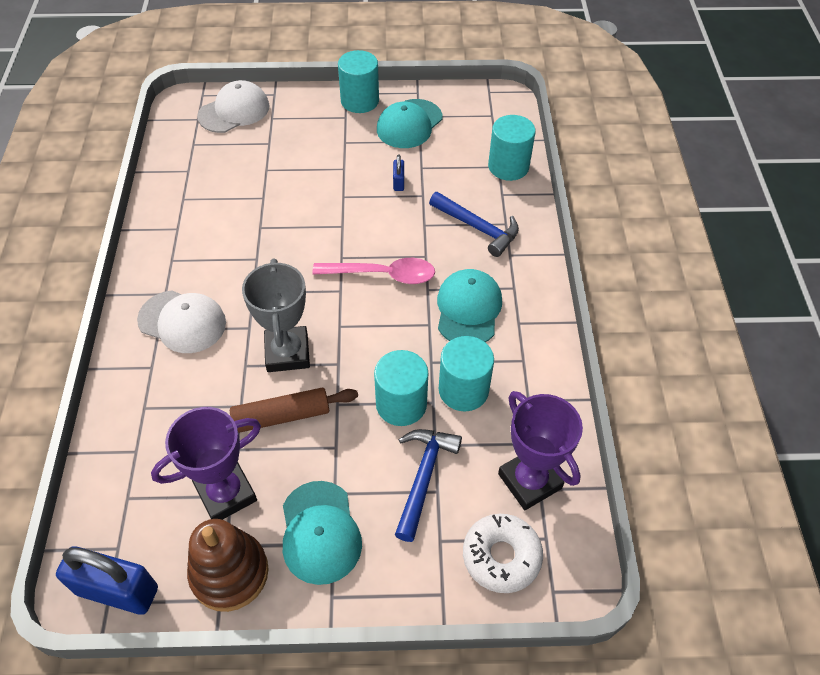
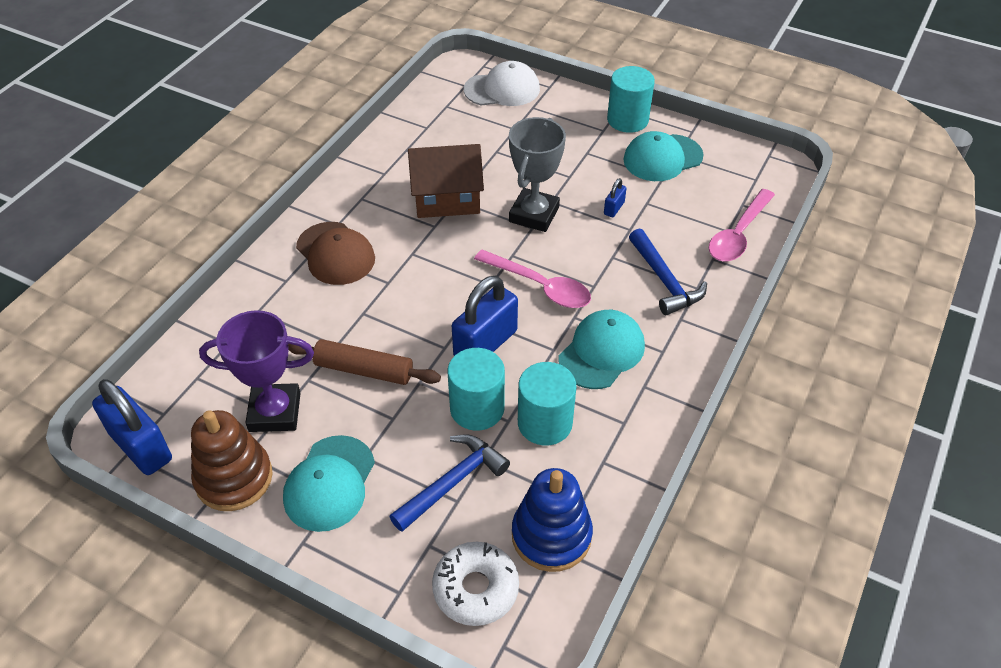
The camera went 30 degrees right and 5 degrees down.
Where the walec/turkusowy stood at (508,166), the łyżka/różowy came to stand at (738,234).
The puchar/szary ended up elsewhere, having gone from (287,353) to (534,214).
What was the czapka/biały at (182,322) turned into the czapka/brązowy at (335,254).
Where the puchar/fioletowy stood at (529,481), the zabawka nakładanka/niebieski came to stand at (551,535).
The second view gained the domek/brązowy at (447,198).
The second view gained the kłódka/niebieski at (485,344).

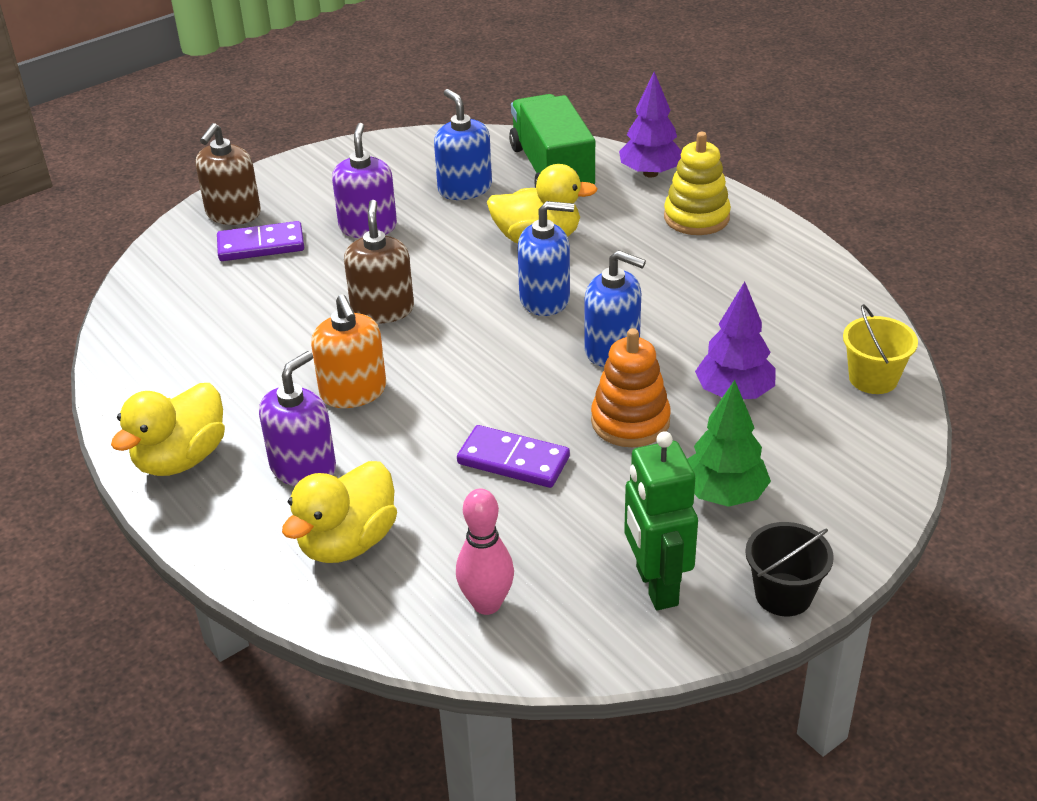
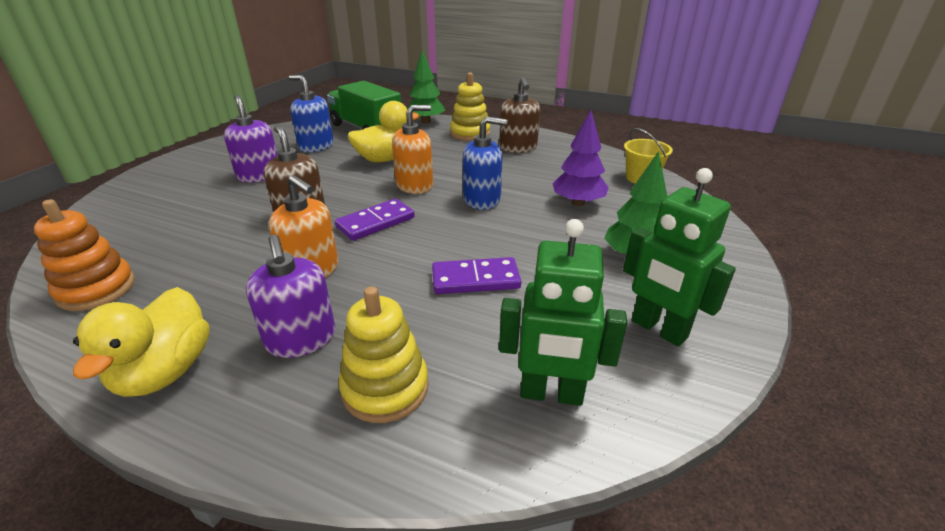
The camera went 30 degrees left and 5 degrees down.
What was the drzewko/fioletowy at (650,173) turned into the drzewko/zielony at (426,121).
The dozownik mydła/brązowy ended up elsewhere, having gone from (233,213) to (518,147).
What was the dozownik mydła/niebieski at (545,299) turned into the dozownik mydła/pomarańczowy at (414,185).
The kostka domina/fioletowy ended up elsewhere, having gone from (261,245) to (375,222).
The zabawka nakładanka/pomarańczowy ended up elsewhere, having gone from (630,421) to (96,289).
The dozownik mydła/fioletowy at (303,468) ended up facing another way, 150 degrees clockwise from before.
Where the kaczka/żółty stood at (347,542), the zabawka nakładanka/żółty came to stand at (385,388).
Where the kręgiel/różowy stood at (487,604), the robot/zielony came to stand at (551,394).
The second view lost the wiadro/czarny at (783,594).

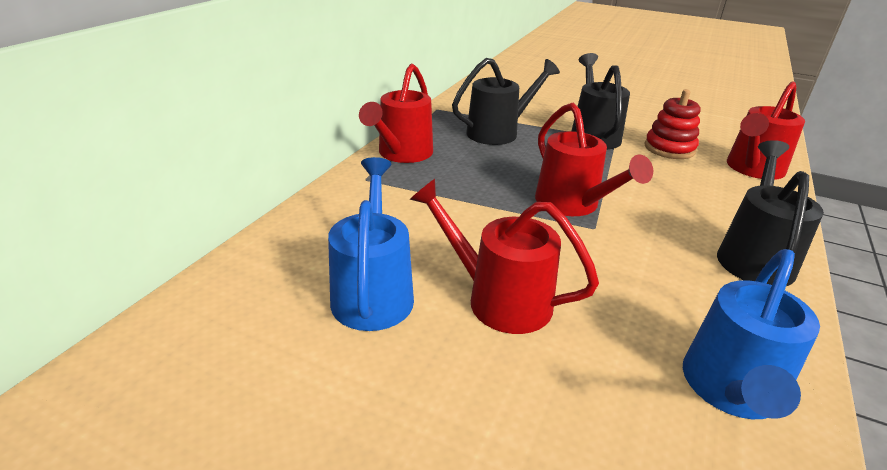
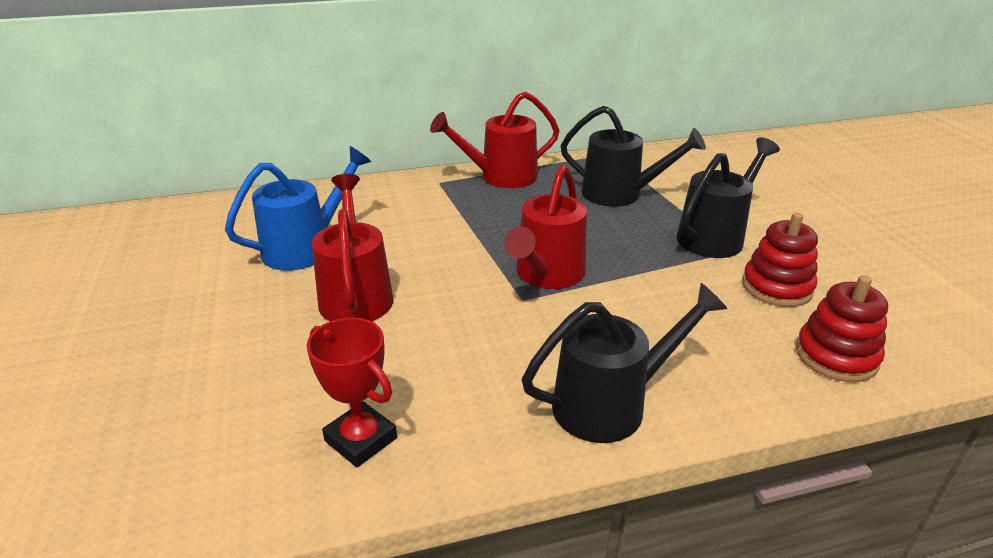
The camera went 50 degrees right and 0 degrees up.
Where the konewka/czerwony stood at (752,169), the zabawka nakładanka/czerwony came to stand at (836,356).
Where the konewka/niebieski stood at (731,391), the puchar/czerwony came to stand at (361,439).

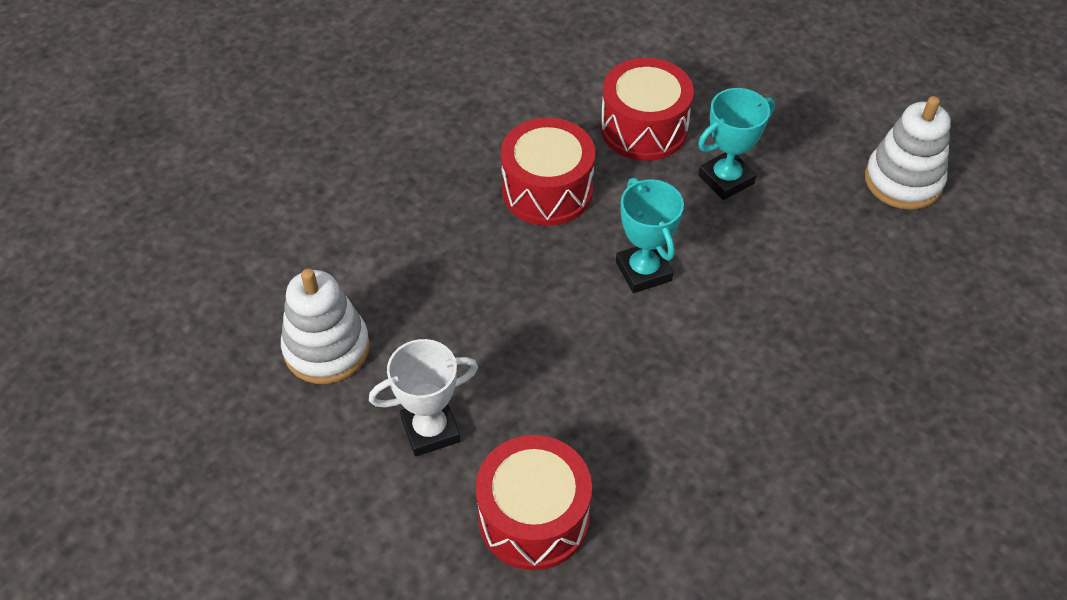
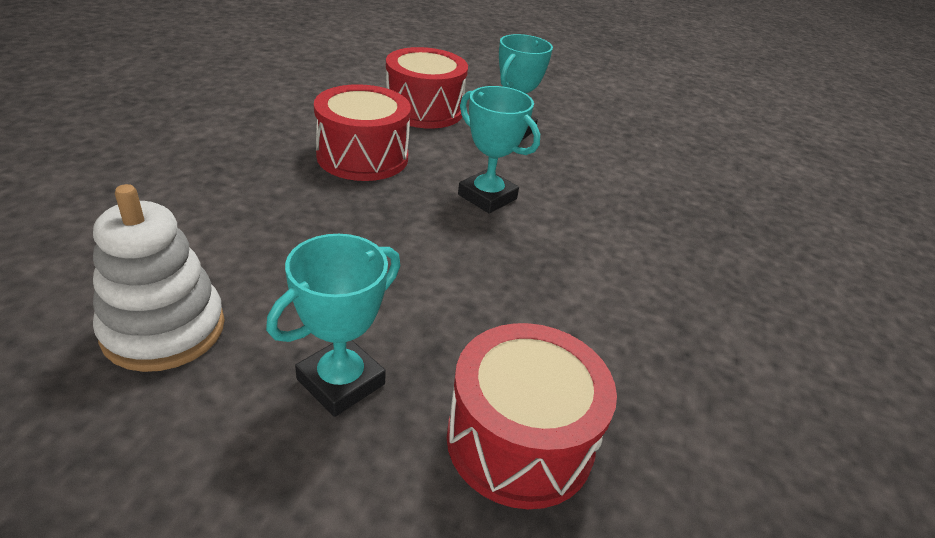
The camera went 30 degrees left and 15 degrees down.
The second view lost the zabawka nakładanka/biały at (903,181).
What was the puchar/biały at (430,430) turned into the puchar/turkusowy at (341,381).

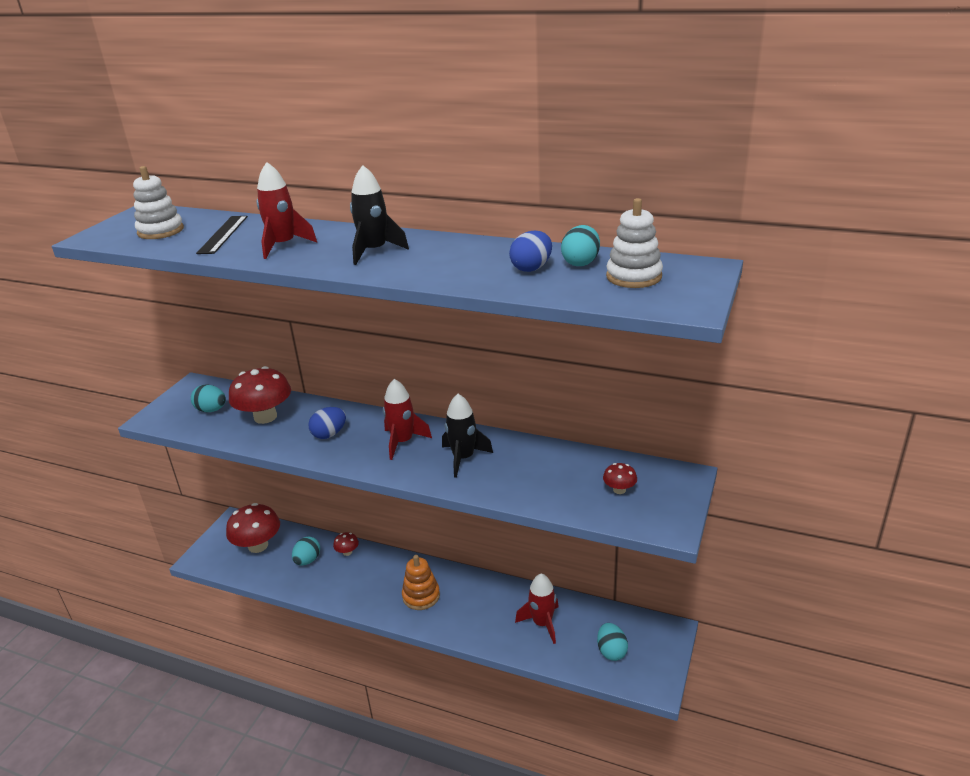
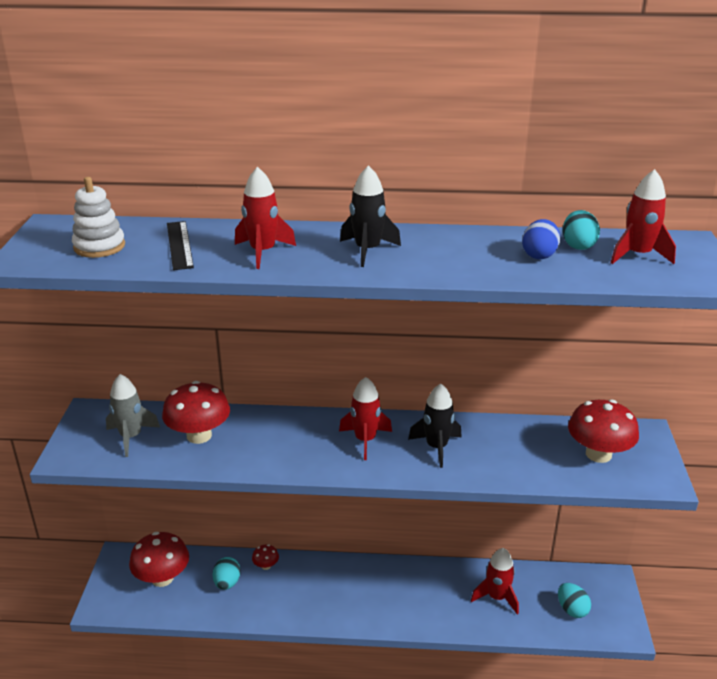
The camera went 20 degrees left and 0 degrees up.
Where the zabawka nakładanka/biały stood at (634,276), the rakieta/czerwony came to stand at (638,255).
Where the jajko/turkusowy stood at (211,410), the rakieta/szary came to stand at (131,437).
The second view lost the jajko/niebieski at (329,434).
The size of the grzyb/czerwony at (619,490) changed by a factor of 2.12.
The second view lost the zabawka nakładanka/pomarańczowy at (421,596).

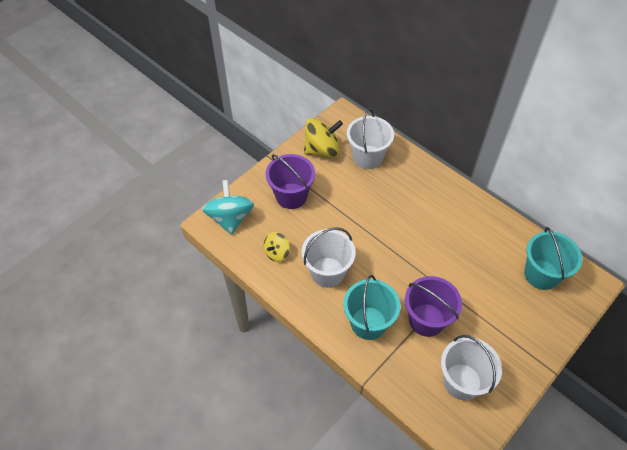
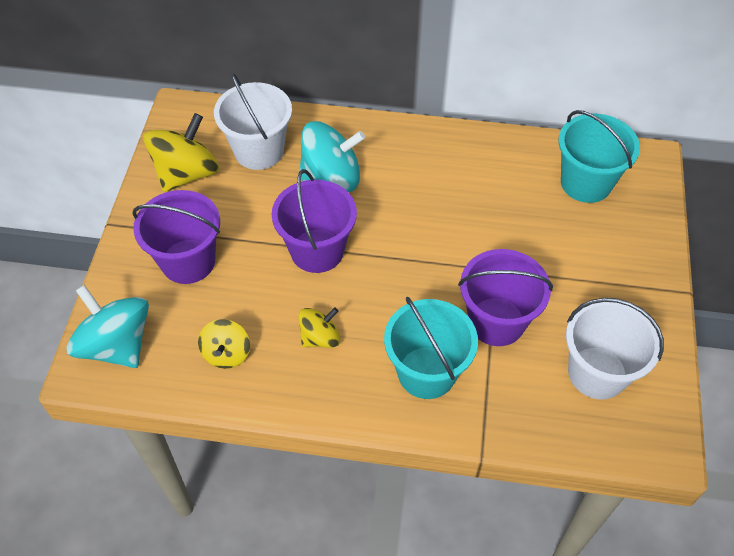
The camera went 35 degrees left and 0 degrees up.
Where the wiadro/biały stood at (327,272), the bączek/żółty came to stand at (320,337).
The second view gained the bączek/turkusowy at (332,177).
The second view gained the wiadro/fioletowy at (317,250).

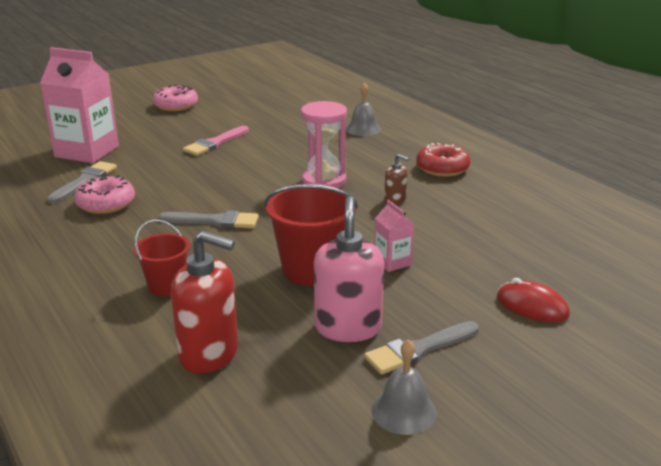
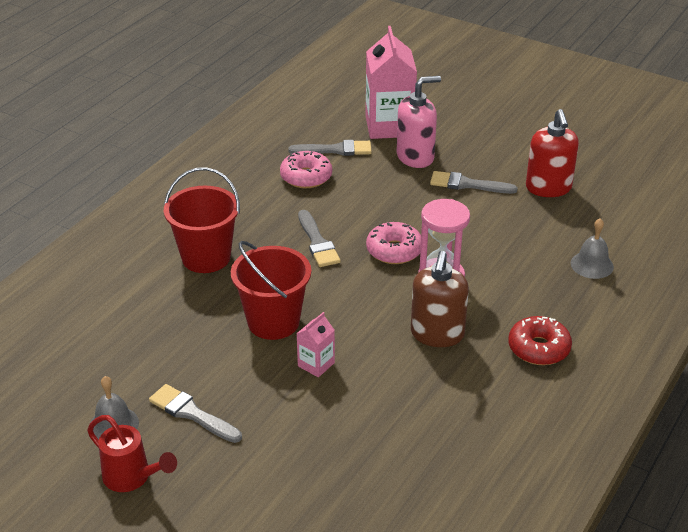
The camera went 65 degrees right and 10 degrees up.
The donut/różowy ended up elsewhere, having gone from (176,105) to (394,250).
What was the pędzel/różowy at (215,143) turned into the pędzel/szary at (467,184).
The size of the dozownik mydła/brązowy at (395,200) changed by a factor of 2.01.
The dozownik mydła/różowy ended up elsewhere, having gone from (348,327) to (415,157).
The size of the wiadro/czerwony at (166,286) changed by a factor of 1.67.
The dozownik mydła/czerwony ended up elsewhere, having gone from (209,354) to (548,188).
The second view lost the myszka/czerwony at (532,306).
The second view gained the konewka/czerwony at (132,478).

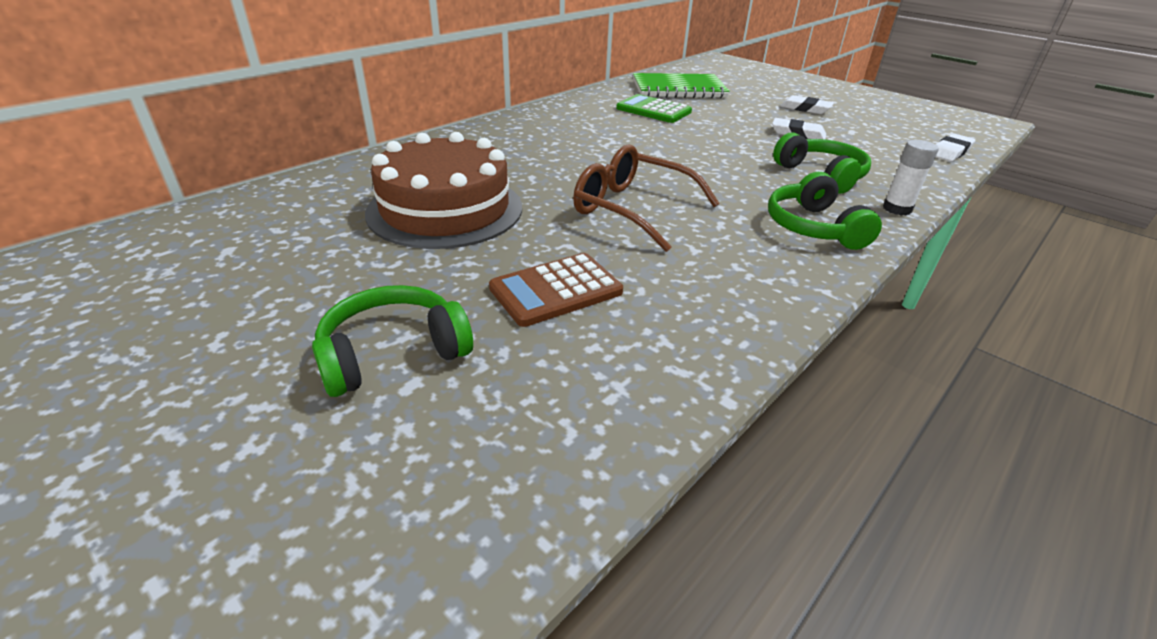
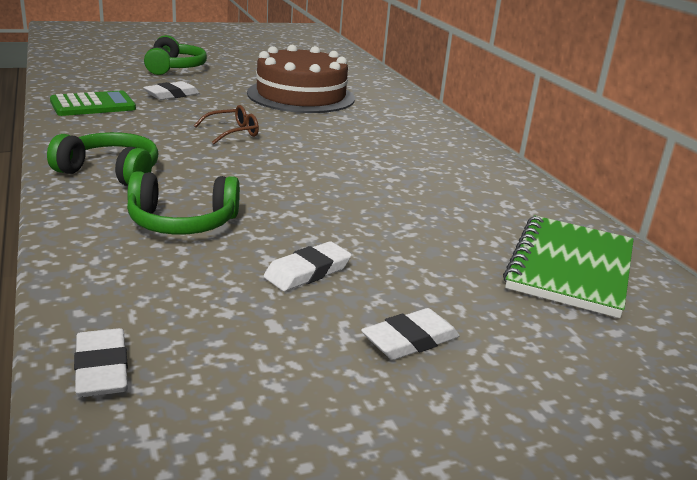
The camera went 115 degrees right and 10 degrees down.
The kalkulator/zielony ended up elsewhere, having gone from (653,110) to (93,105).
The second view lost the klej w sztyfcie/biały at (897,209).
The size of the okulary/brązowy at (632,209) changed by a factor of 0.55.
Where the kalkulator/brązowy stood at (556,290), the gumka do mazania/biały came to stand at (172,95).

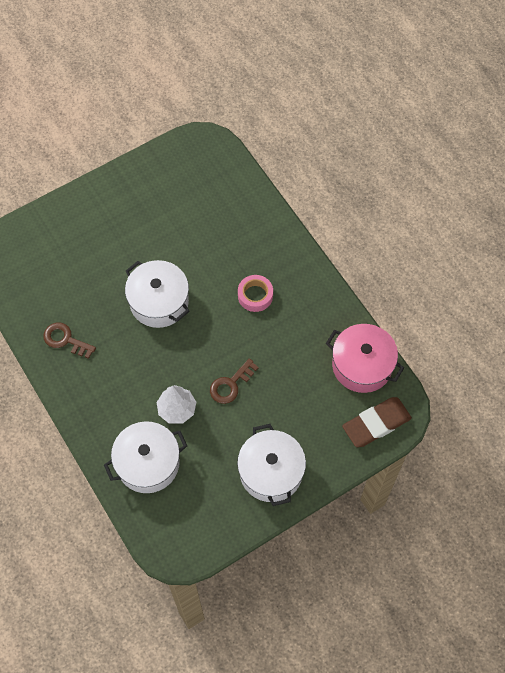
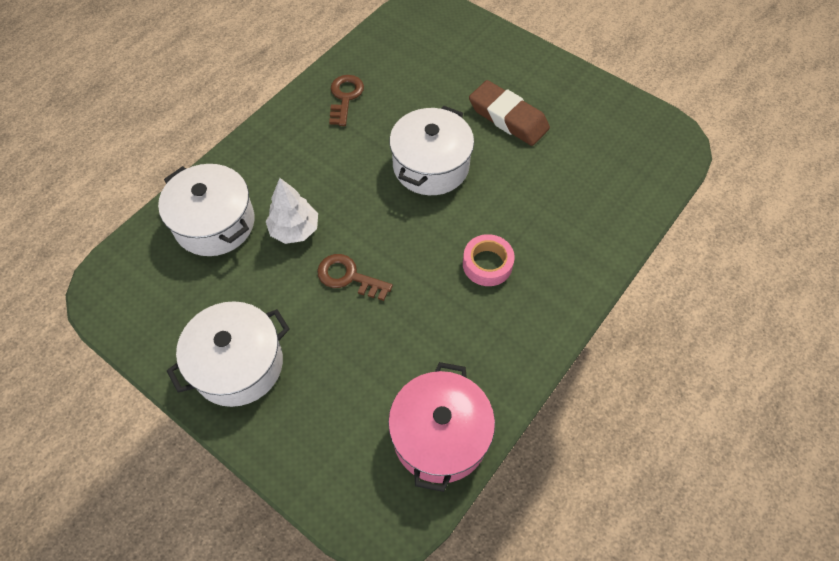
The camera went 70 degrees right and 5 degrees down.
The gumka do mazania/brązowy ended up elsewhere, having gone from (376,424) to (508,118).

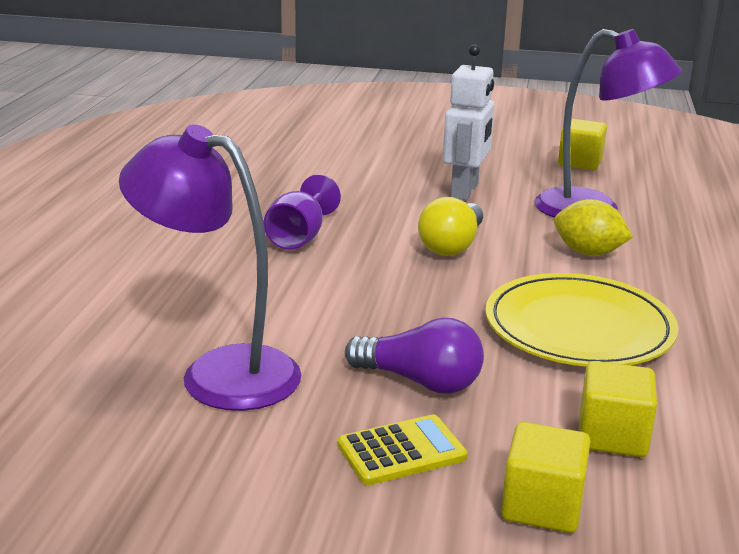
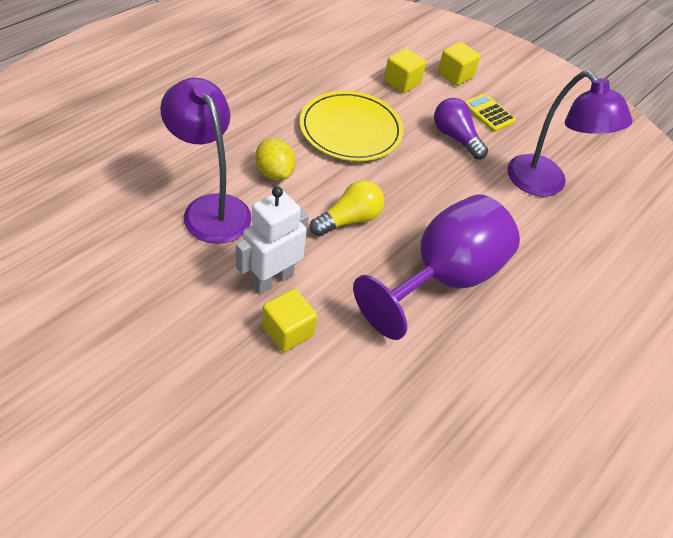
The camera went 155 degrees left and 25 degrees up.
The sześcian/żółty ended up elsewhere, having gone from (580,163) to (288,331).
The size of the kielich/fioletowy at (299,237) changed by a factor of 1.98.
The kalkulator/żółty at (401,451) ended up facing another way, 45 degrees clockwise from before.

